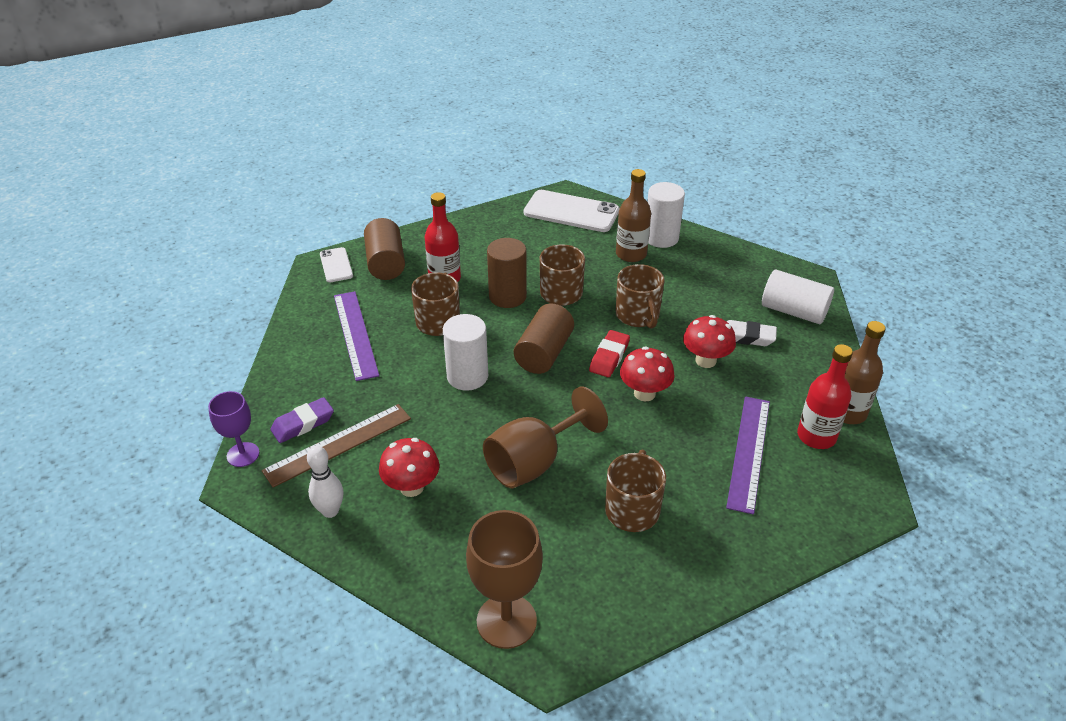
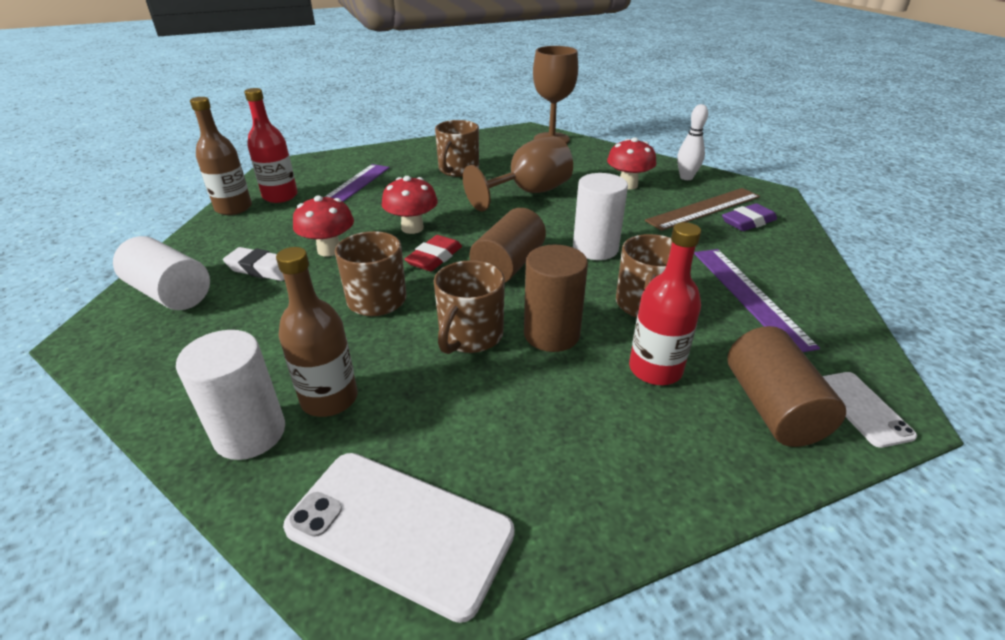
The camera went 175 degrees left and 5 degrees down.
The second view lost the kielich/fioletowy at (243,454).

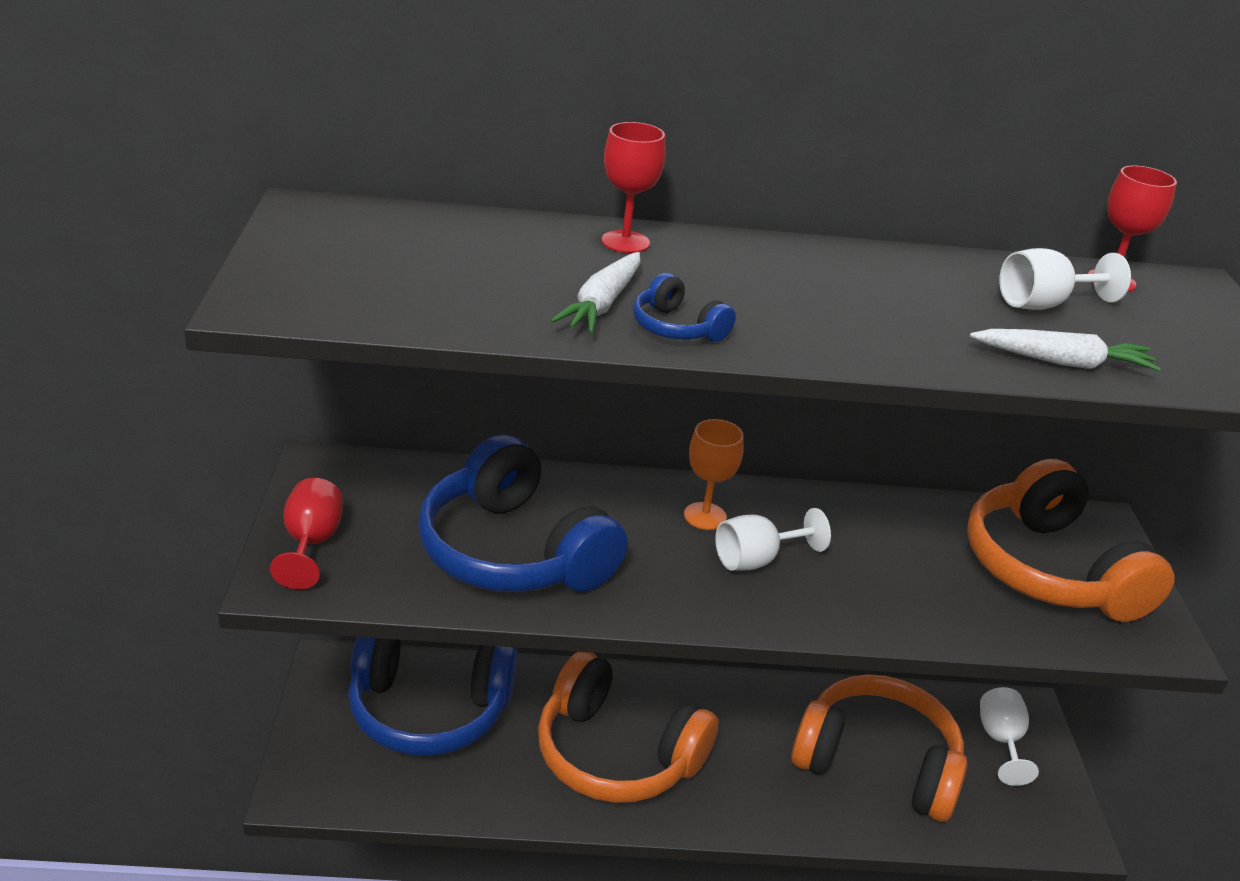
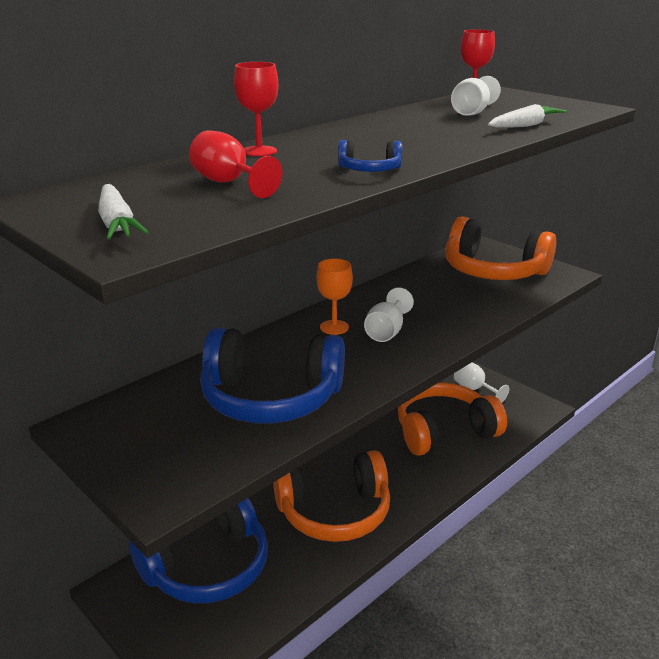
The camera went 40 degrees left and 5 degrees down.
The marchewka/biały ended up elsewhere, having gone from (602,304) to (117,223).
The kielich/czerwony ended up elsewhere, having gone from (311,543) to (228,183).

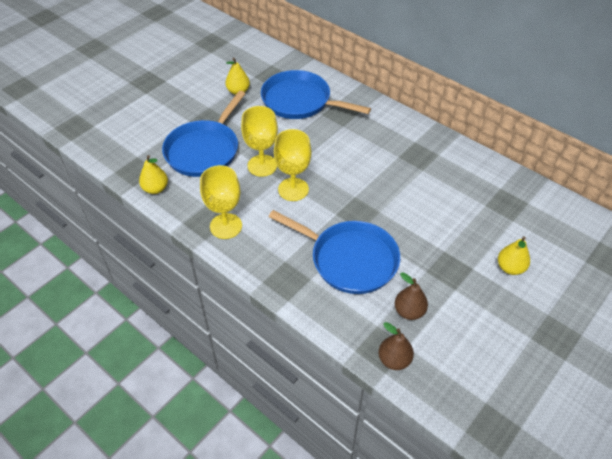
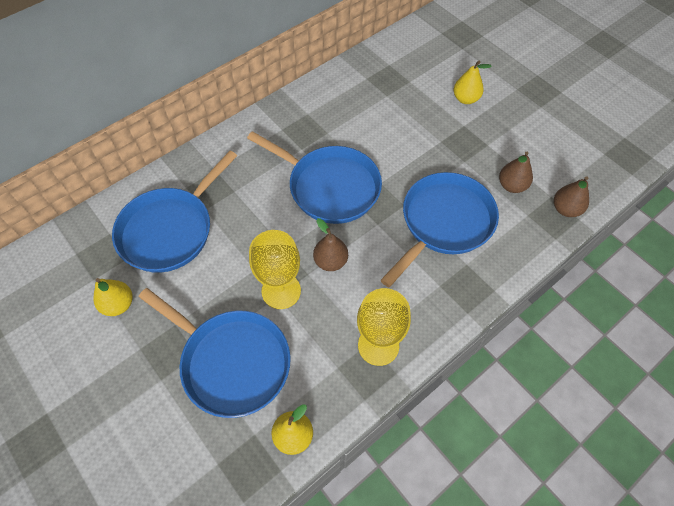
The camera went 80 degrees left and 10 degrees up.
Where the kielich/żółty stood at (293,189), the gruszka/brązowy came to stand at (330,261).
The second view gained the patelnia/niebieski at (330,187).

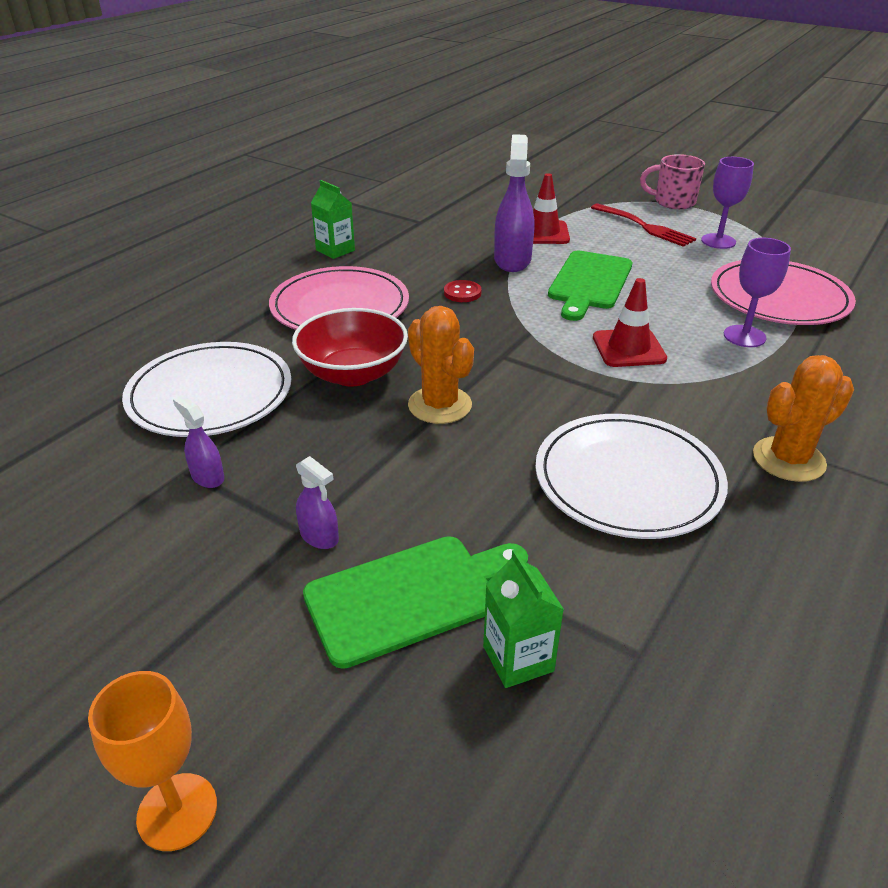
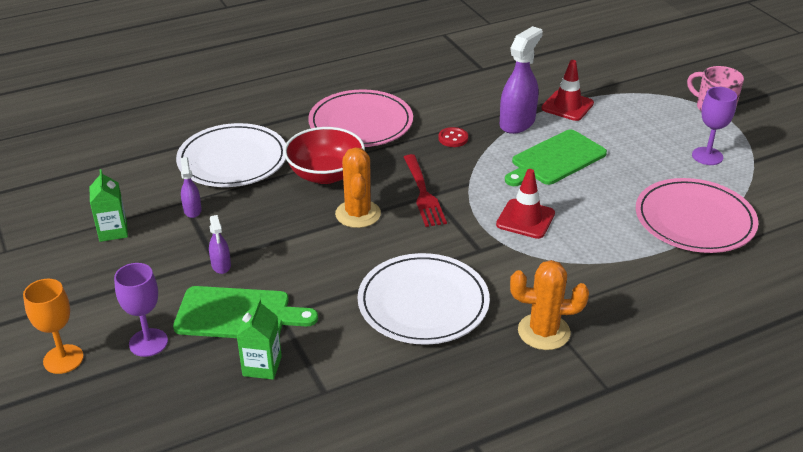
The camera went 30 degrees right and 0 degrees up.
The karton mleka/zielony ended up elsewhere, having gone from (335,250) to (113,231).
The widelec/czerwony ended up elsewhere, having gone from (644,226) to (423,193).
The kielich/fioletowy ended up elsewhere, having gone from (744,336) to (148,342).

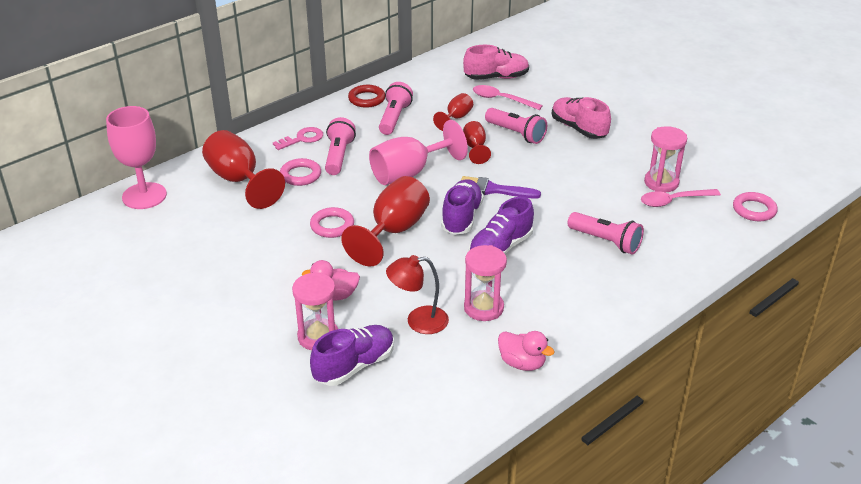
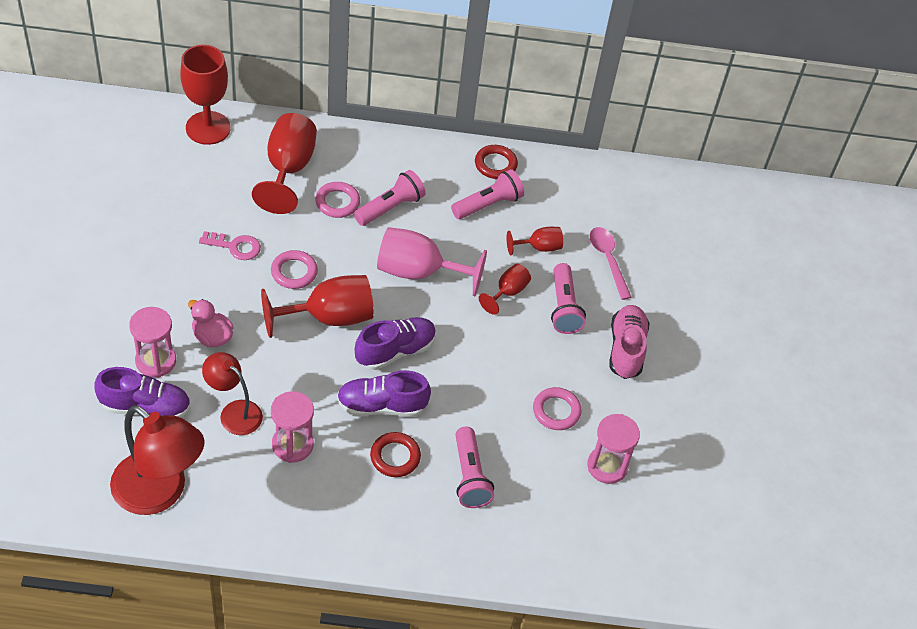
The camera went 40 degrees right and 15 degrees up.
The second view lost the but/różowy at (496,77).
What was the kielich/różowy at (144,196) turned into the kielich/czerwony at (208,128).
The klucz/różowy ended up elsewhere, having gone from (302,139) to (235,246).
The second view lost the pędzel/fioletowy at (493,189).
The second view lost the łyżka/różowy at (674,201).
The pierścień/różowy ended up elsewhere, having gone from (754,210) to (556,411).
The second view lost the kaczka/różowy at (522,363).
The second view gained the lampka/czerwony at (160,493).
The second view gained the pierścień/czerwony at (395,457).

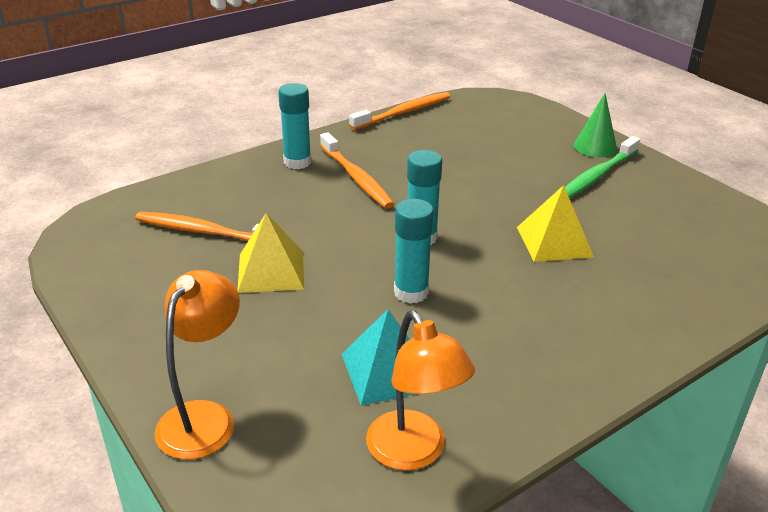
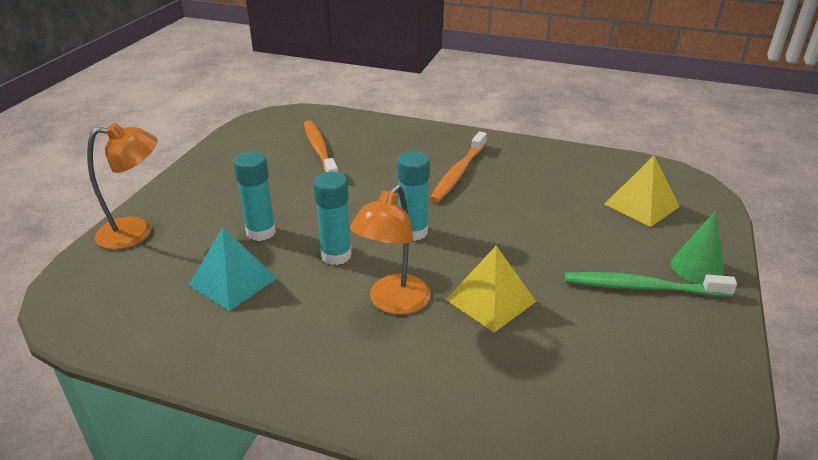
The camera went 55 degrees right and 0 degrees up.
The klej w sztyfcie/turkusowy ended up elsewhere, having gone from (297,162) to (261,232).
The second view lost the szczoteczka do zębów/pomarańczowy at (403,113).
The piramida/żółty ended up elsewhere, having gone from (271,271) to (641,205).
The lampka/pomarańczowy ended up elsewhere, having gone from (414,453) to (393,303).

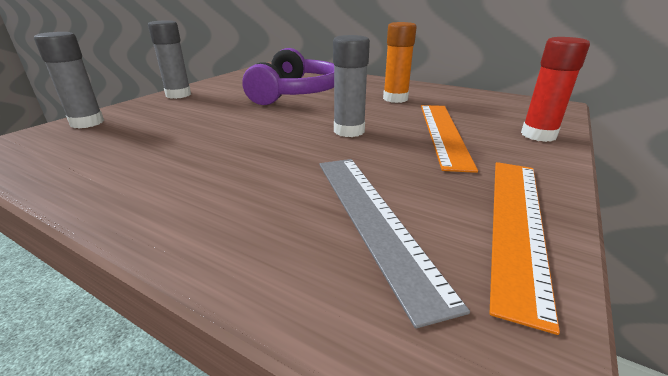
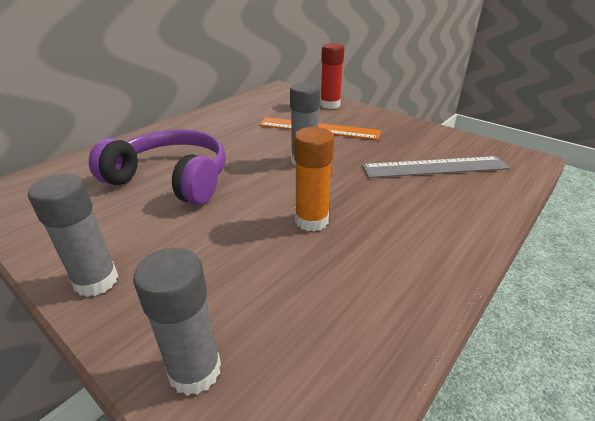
The camera went 80 degrees left and 5 degrees up.
The klej w sztyfcie/pomarańczowy ended up elsewhere, having gone from (395,99) to (311,220).
The second view lost the linijka/pomarańczowy at (516,223).

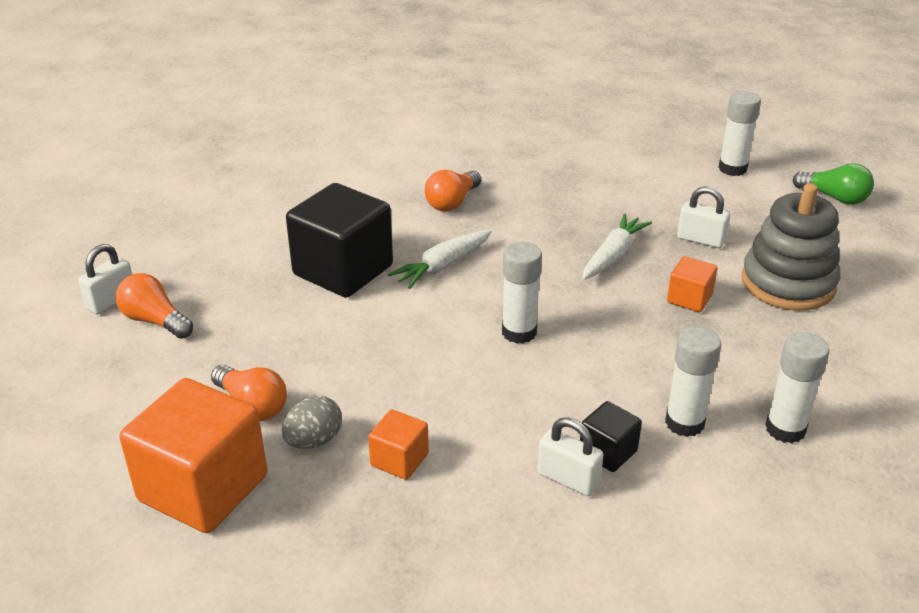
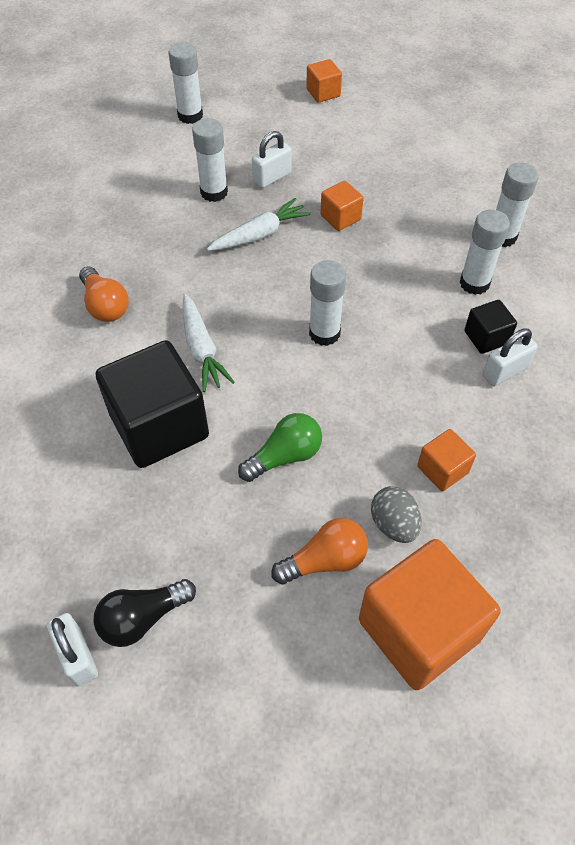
The camera went 65 degrees left and 20 degrees up.
The żarówka/zielony ended up elsewhere, having gone from (834,197) to (285,456).
The second view lost the zabawka nakładanka/szary at (788,283).
The marchewka/biały at (613,256) ended up facing another way, 90 degrees clockwise from before.
What was the żarówka/pomarańczowy at (155,321) turned into the żarówka/czarny at (143,618).
The second view gained the sześcian/pomarańczowy at (323,93).
The second view gained the klej w sztyfcie/biały at (214,192).

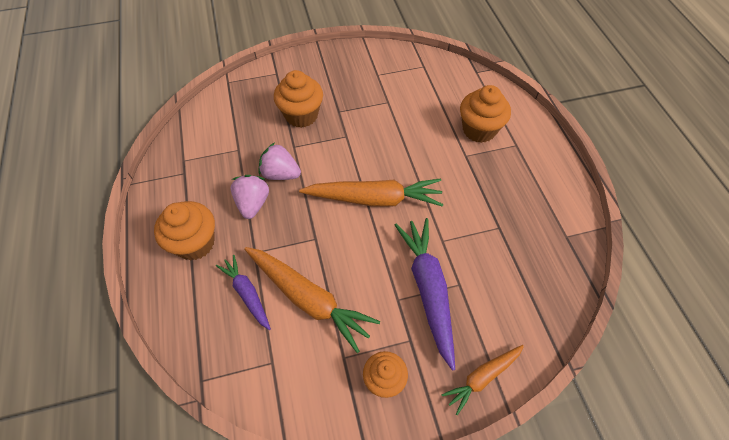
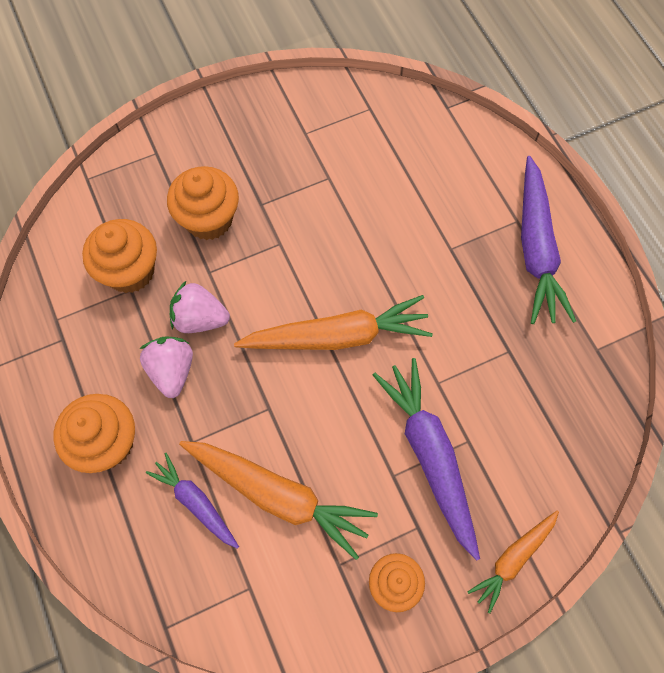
The camera went 10 degrees left and 10 degrees up.
The muffinka/pomarańczowy ended up elsewhere, having gone from (479,130) to (130,271).
The second view gained the marchewka/fioletowy at (536,249).

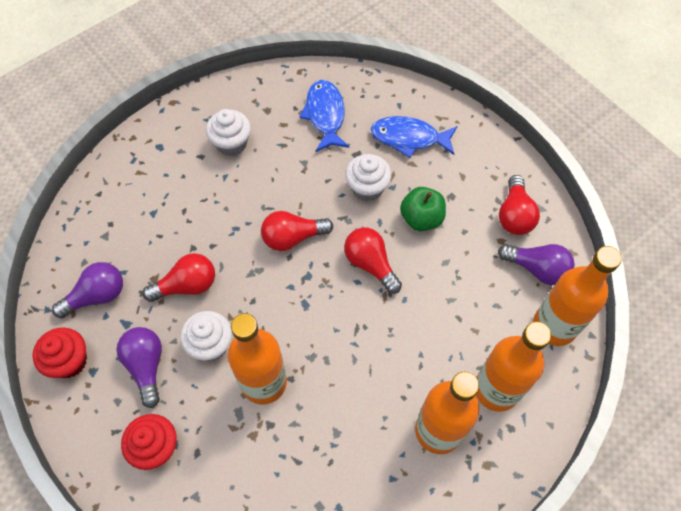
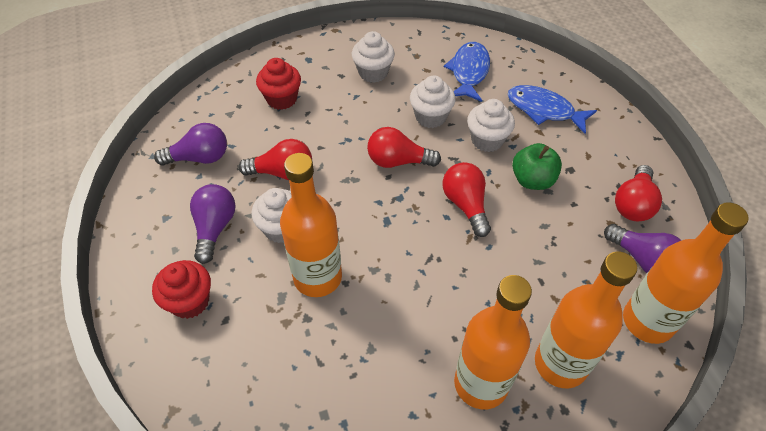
The camera went 20 degrees right and 10 degrees down.
The muffinka/czerwony ended up elsewhere, having gone from (69,361) to (282,99).
The second view gained the muffinka/biały at (430,117).

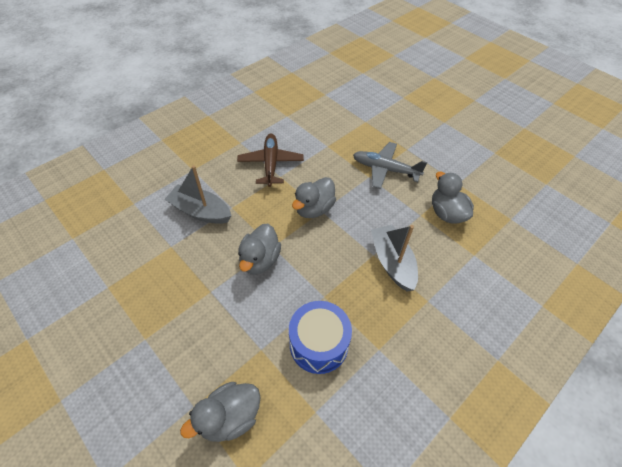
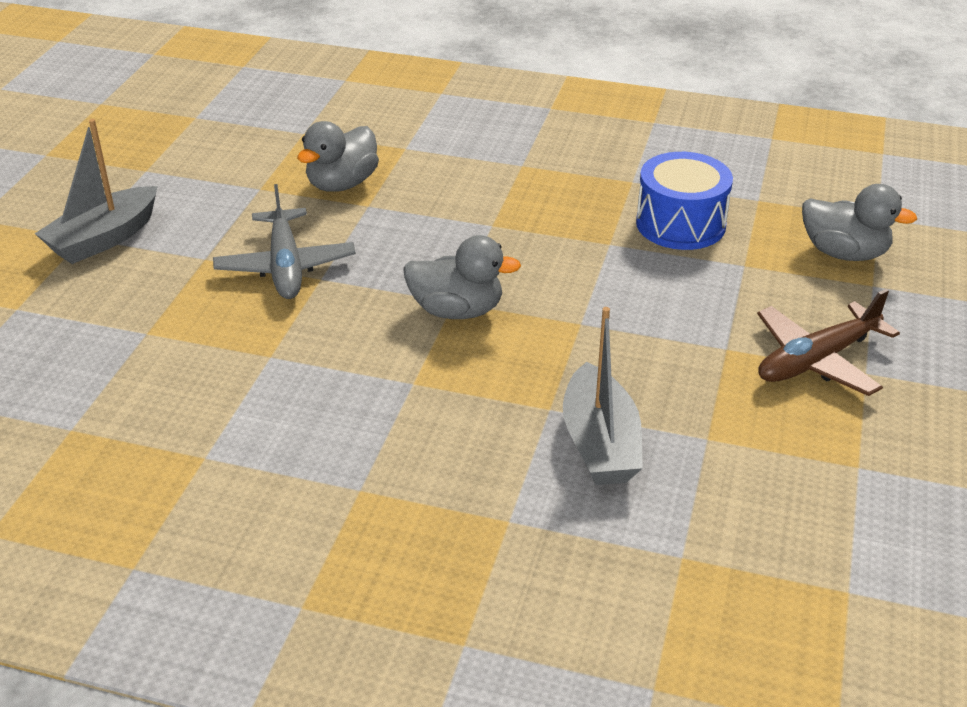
The camera went 120 degrees left and 15 degrees down.
The samolot/brązowy ended up elsewhere, having gone from (271,163) to (817,360).
The second view lost the kaczka/szary at (260,260).
The łódka/szary ended up elsewhere, having gone from (392,262) to (104,239).

